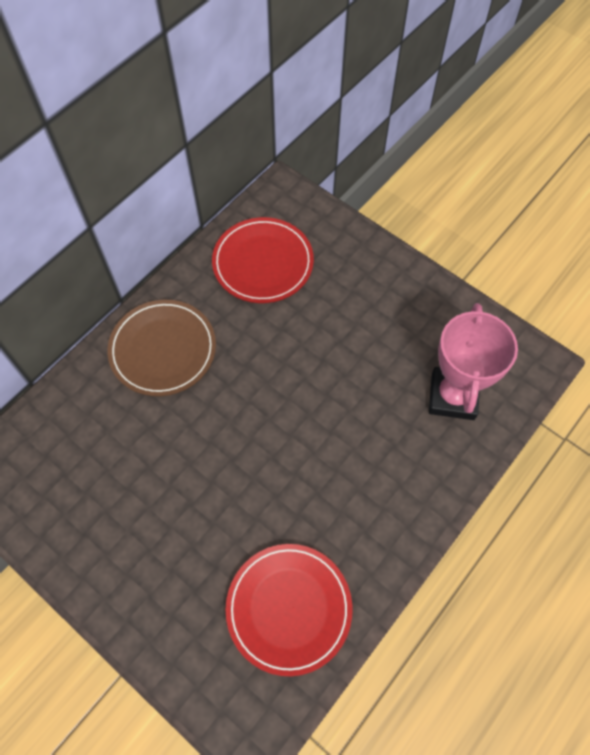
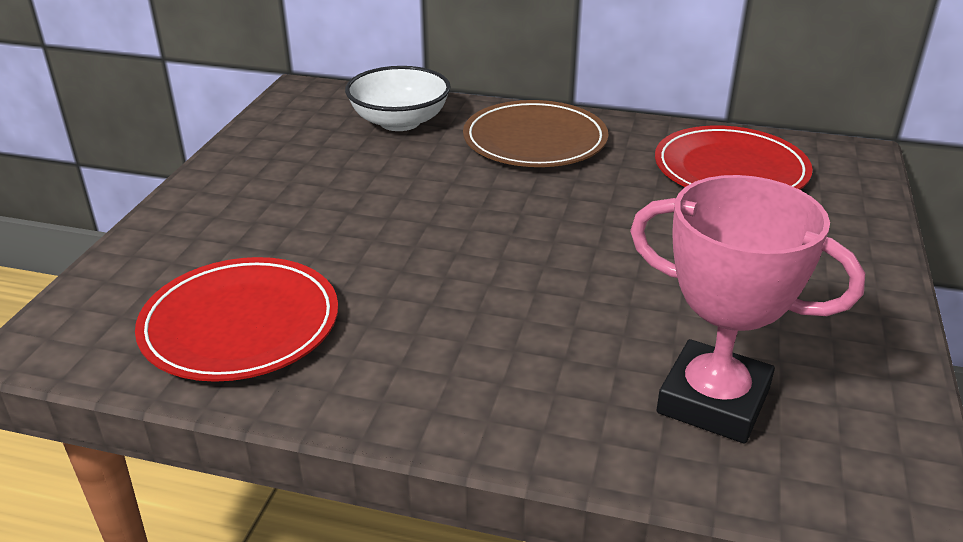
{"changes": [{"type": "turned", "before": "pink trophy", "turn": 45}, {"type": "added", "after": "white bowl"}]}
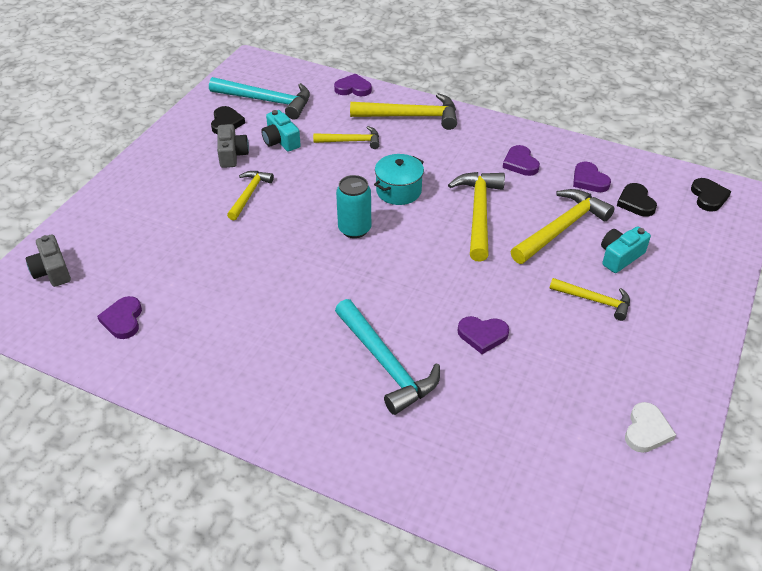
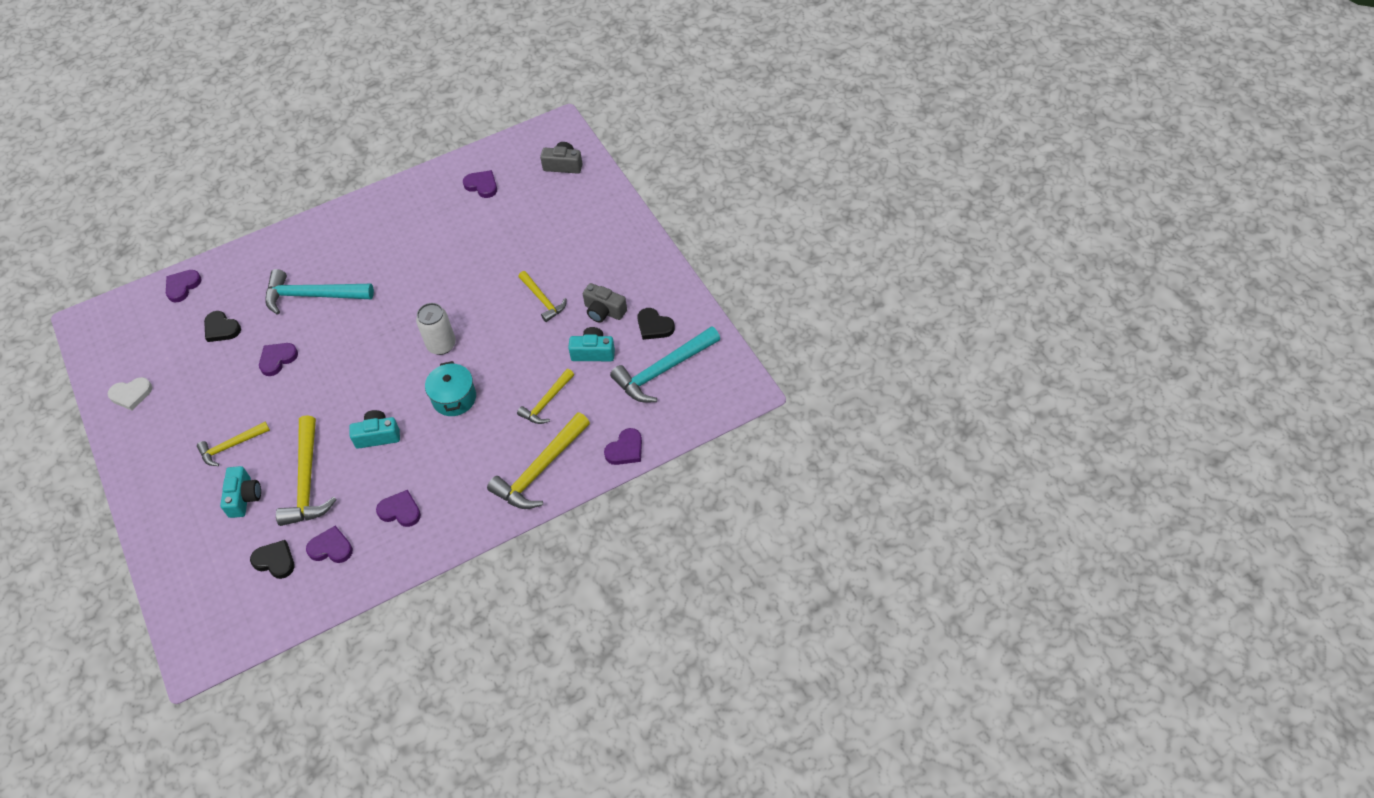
{"changes": [{"type": "replaced", "before": "yellow hammer (4th from left)", "after": "turquoise camera (2nd from left)"}, {"type": "recoloured", "before": "turquoise can", "after": "white can"}, {"type": "moved", "before": "black heart (3rd from left in the first image)", "after": "black heart (1st from left)"}, {"type": "turned", "before": "white heart", "turn": -75}, {"type": "added", "after": "purple heart (1st from left)"}]}
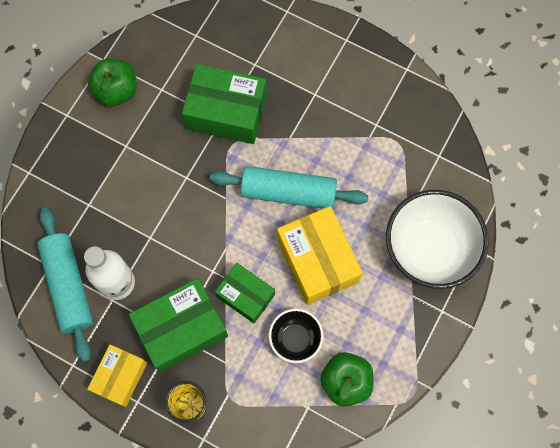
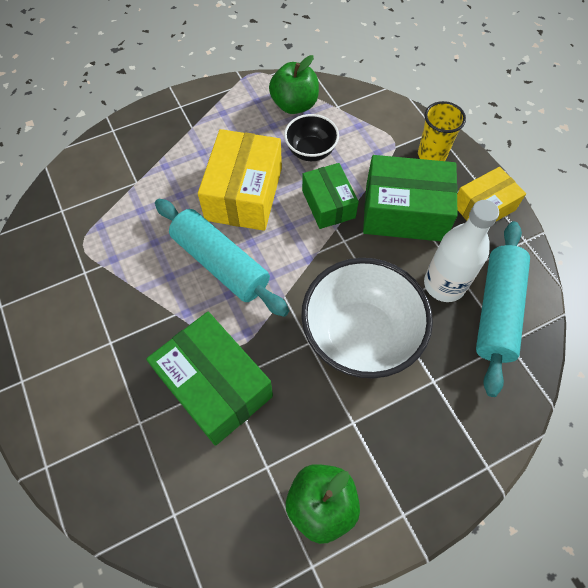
{"changes": [{"type": "moved", "before": "white bowl"}]}
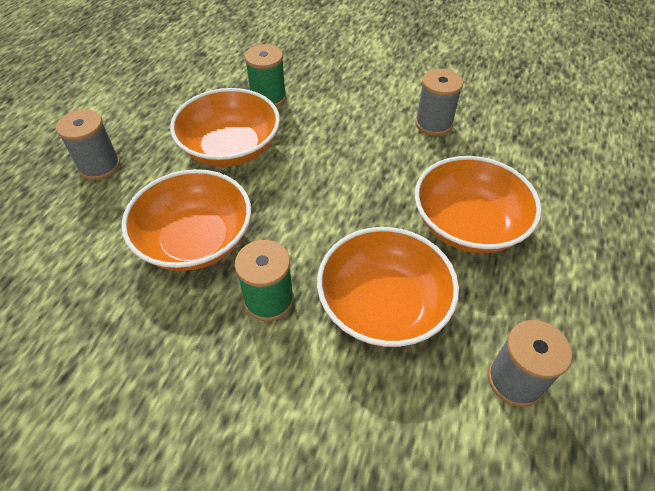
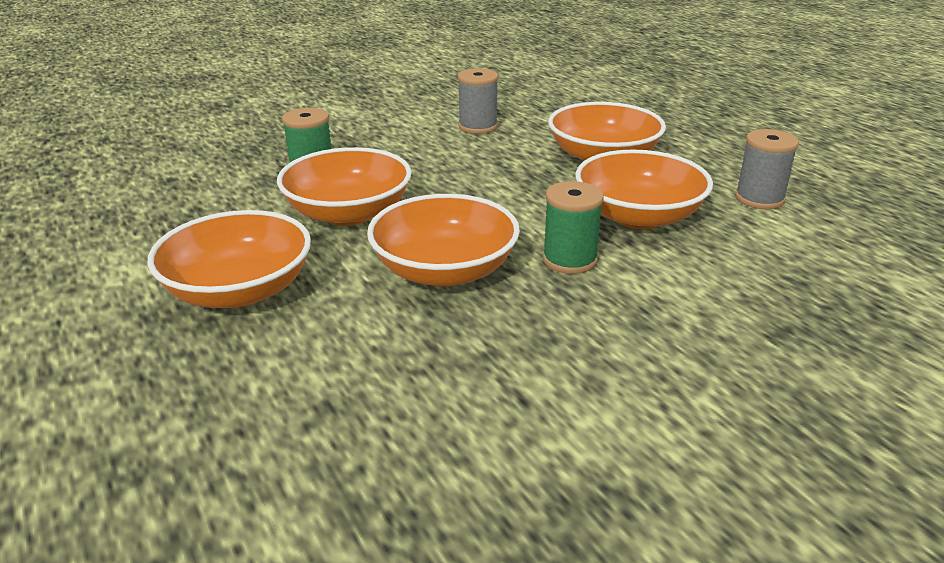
{"changes": [{"type": "replaced", "before": "grey spool (1st from left)", "after": "orange bowl (1st from left)"}]}
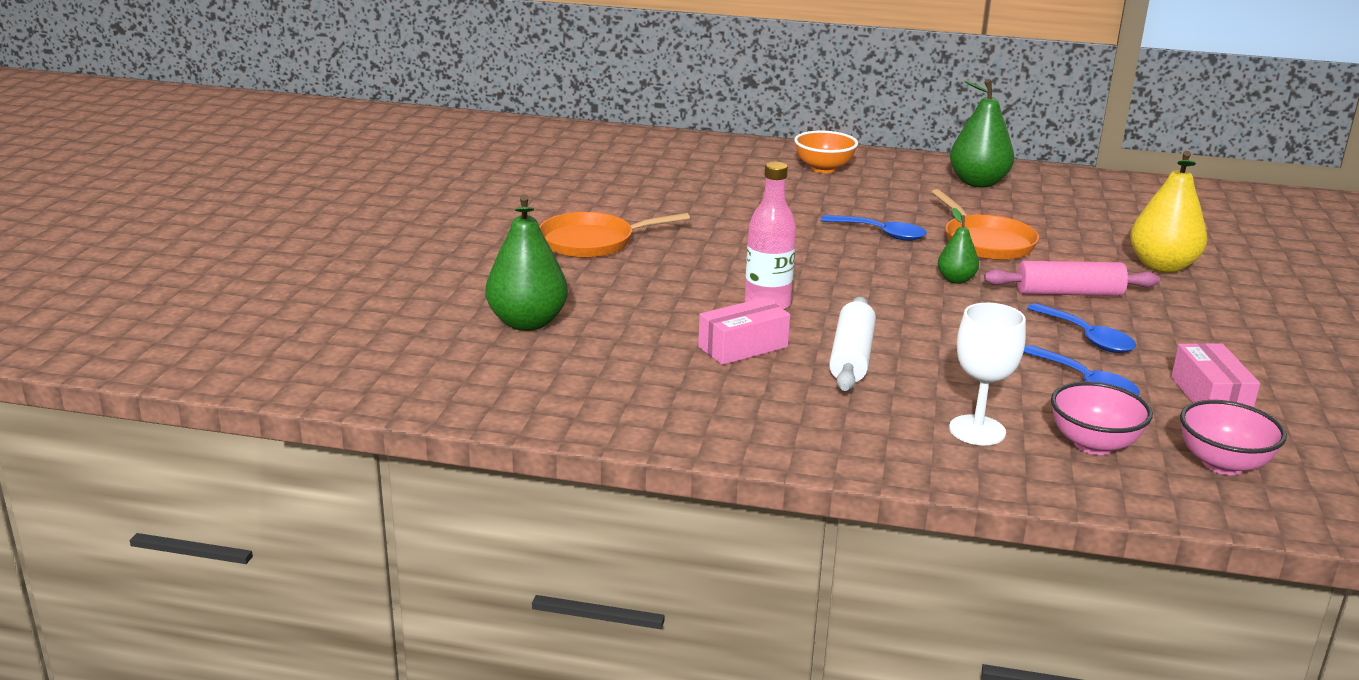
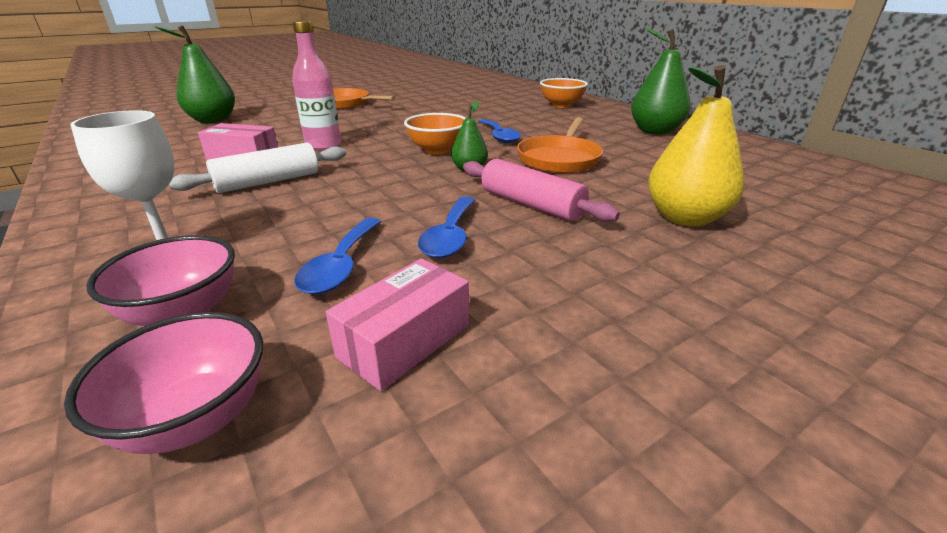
{"changes": [{"type": "added", "after": "orange bowl (1st from left)"}]}
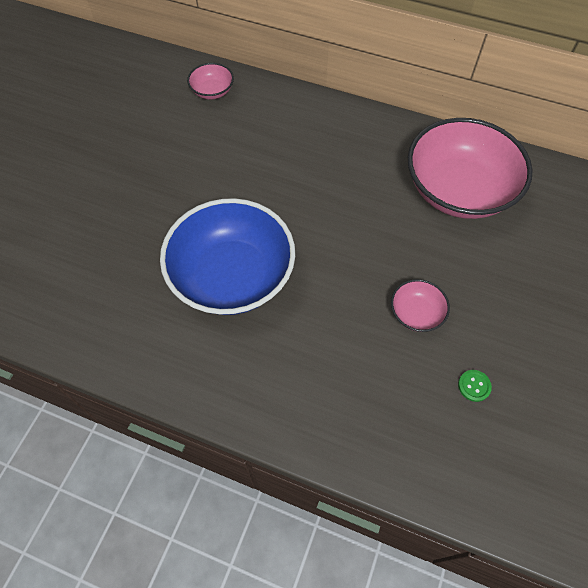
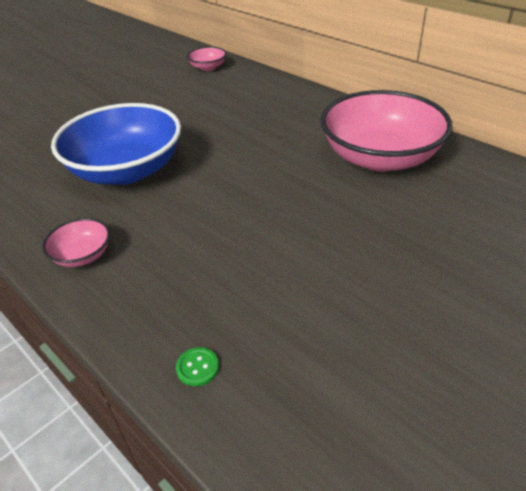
{"changes": [{"type": "moved", "before": "pink bowl (2nd from left in the first image)", "after": "pink bowl (1st from left)"}, {"type": "moved", "before": "green button"}]}
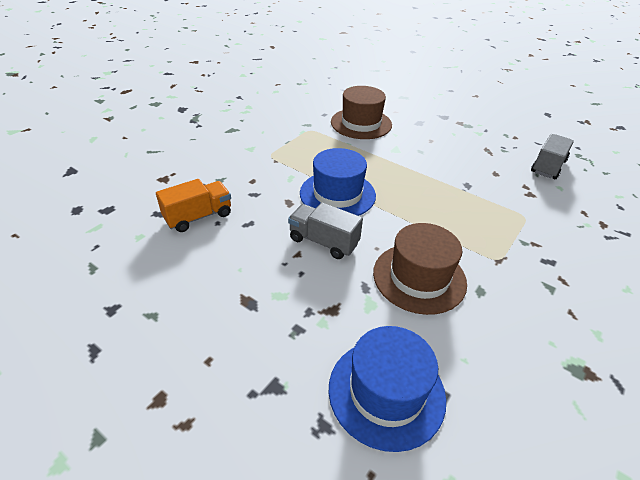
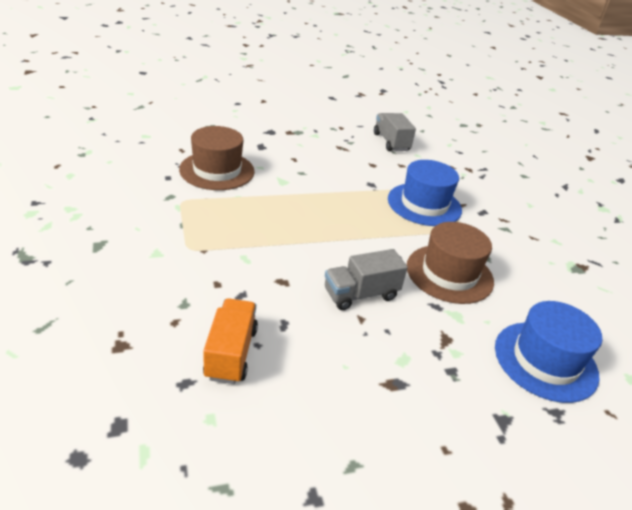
{"changes": [{"type": "moved", "before": "blue hat (1st from left)"}]}
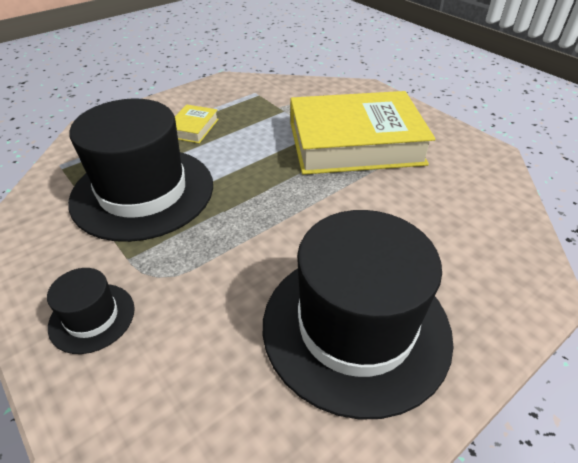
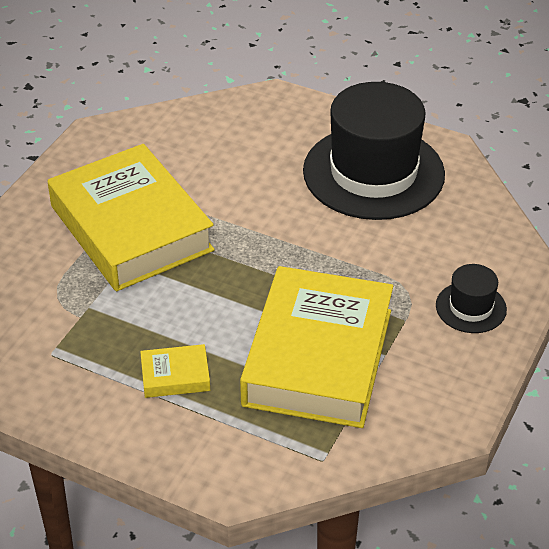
{"changes": [{"type": "replaced", "before": "black hat (2nd from left)", "after": "yellow book (3rd from left)"}]}
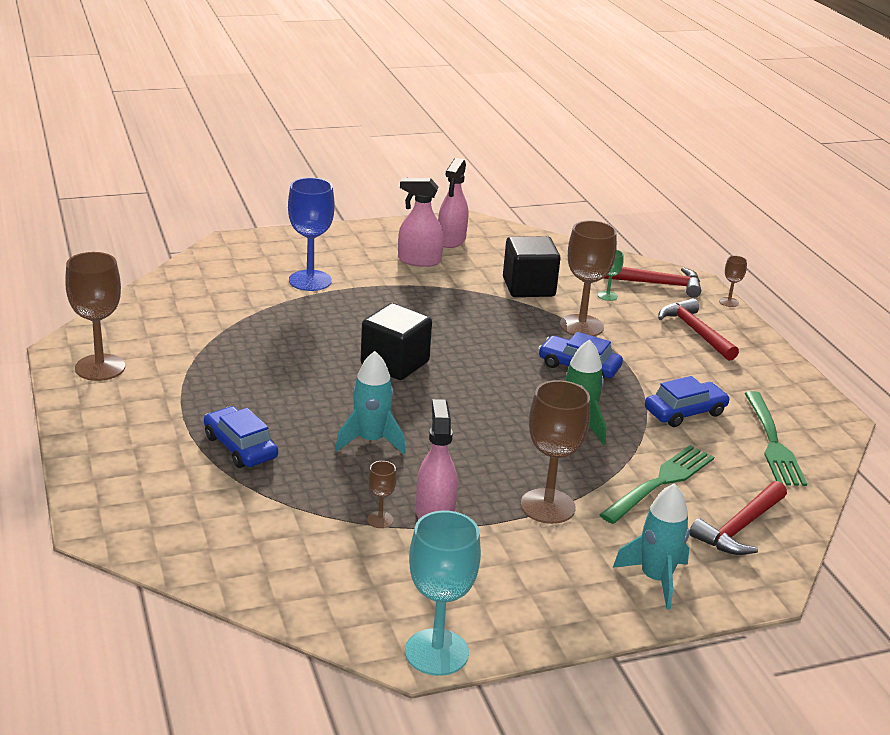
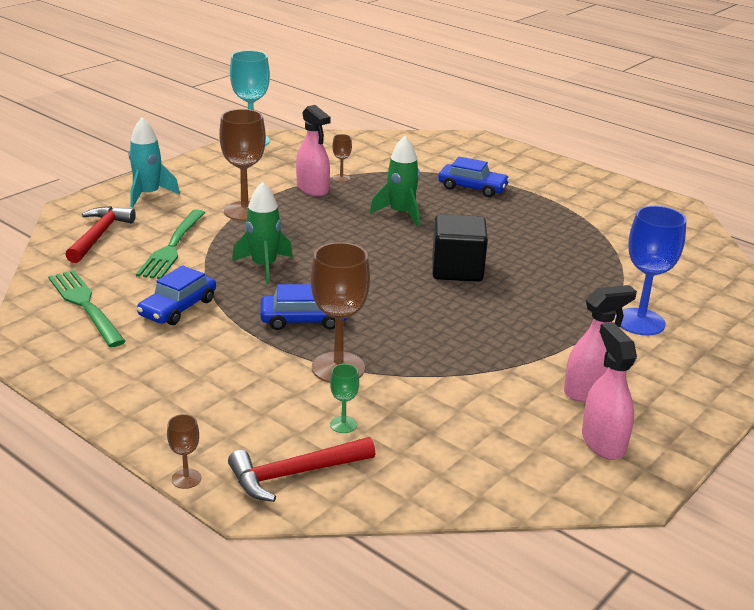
{"changes": [{"type": "removed", "before": "black cube (2nd from left)"}, {"type": "removed", "before": "brown goblet (1st from left)"}, {"type": "removed", "before": "red hammer (2nd from left)"}, {"type": "recoloured", "before": "turquoise rocket (1st from left)", "after": "green rocket (2nd from left)"}]}
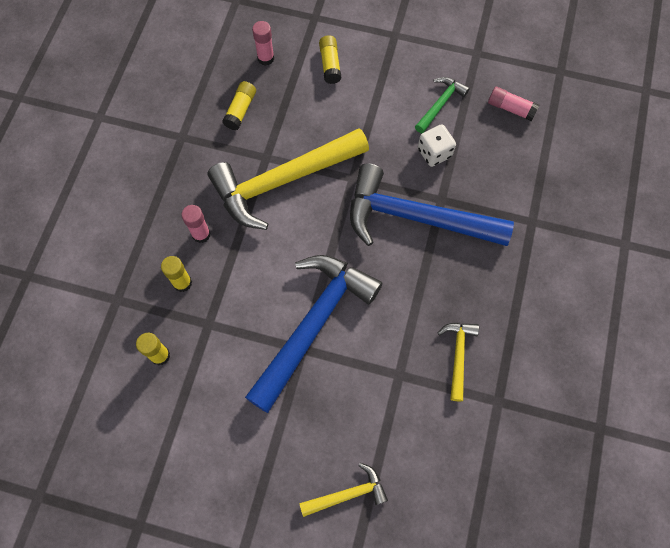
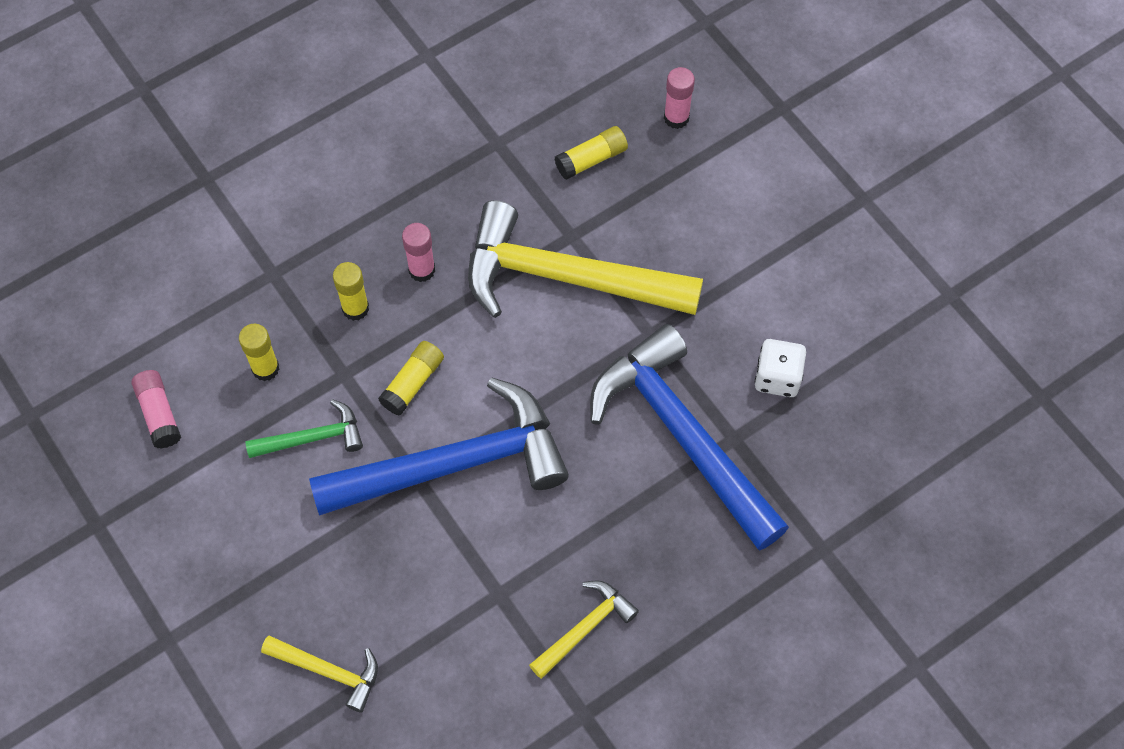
{"changes": [{"type": "moved", "before": "yellow glue stick (4th from left in the first image)", "after": "yellow glue stick (3rd from left)"}, {"type": "moved", "before": "green hammer"}, {"type": "moved", "before": "pink glue stick (3rd from left in the first image)", "after": "pink glue stick (1st from left)"}]}
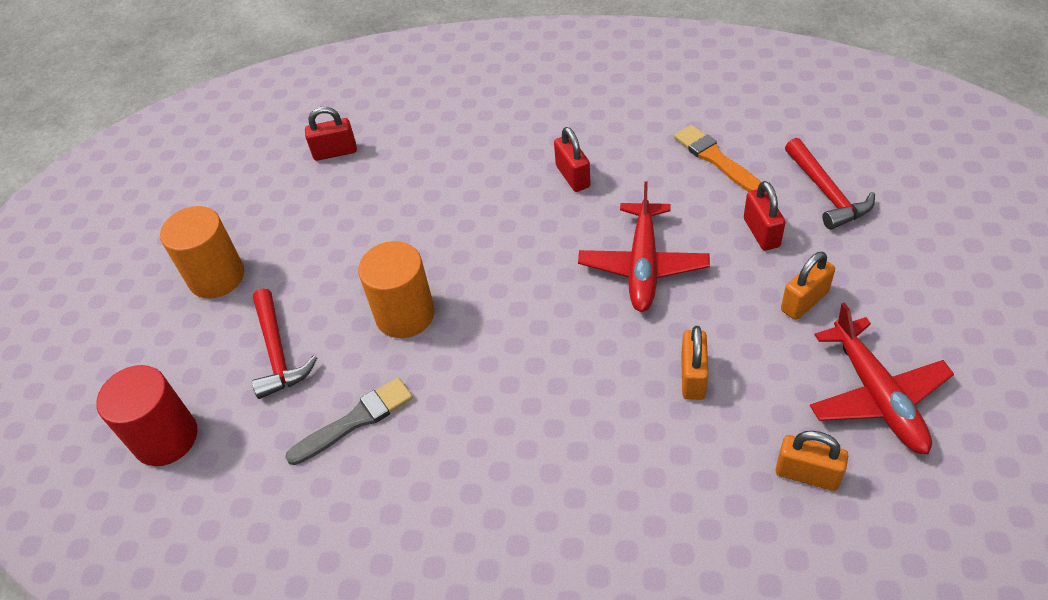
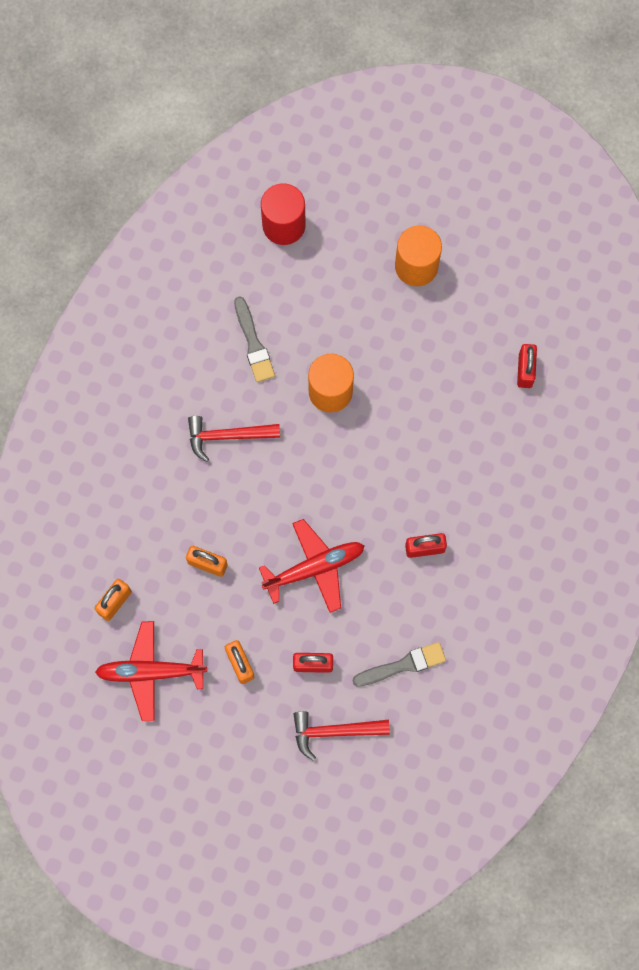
{"changes": [{"type": "recoloured", "before": "orange brush", "after": "grey brush (2nd from left)"}, {"type": "turned", "before": "red plane (1st from left in the first image)", "turn": 135}, {"type": "moved", "before": "red hammer (1st from left)"}]}
